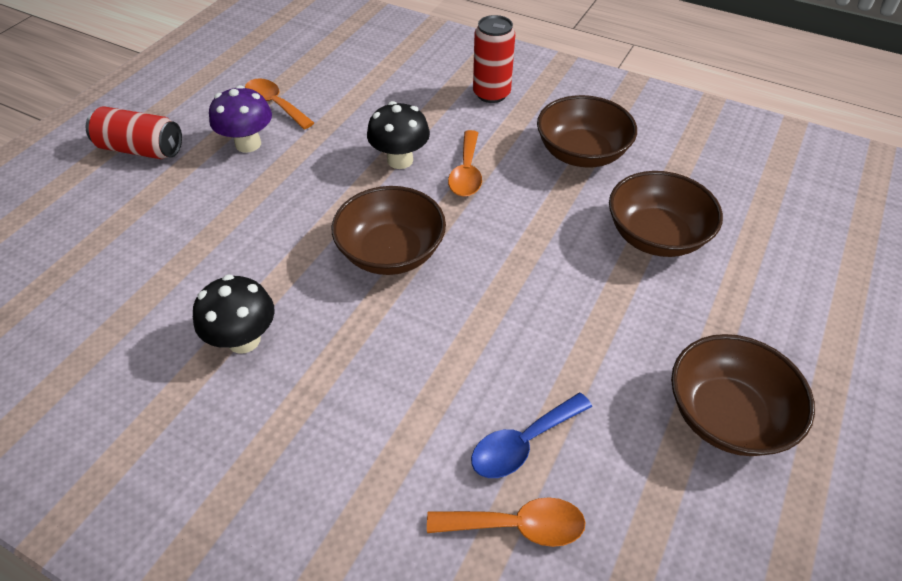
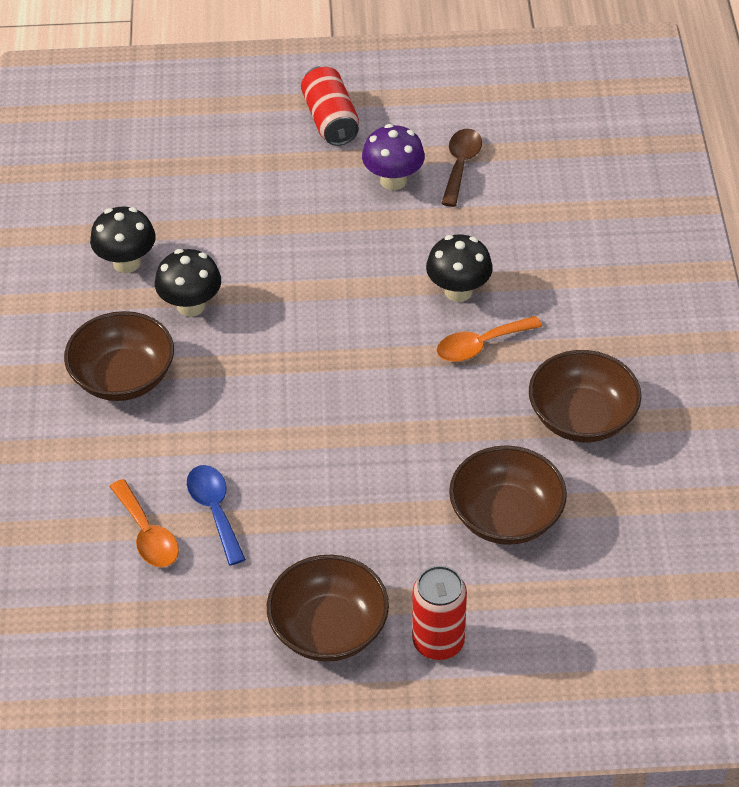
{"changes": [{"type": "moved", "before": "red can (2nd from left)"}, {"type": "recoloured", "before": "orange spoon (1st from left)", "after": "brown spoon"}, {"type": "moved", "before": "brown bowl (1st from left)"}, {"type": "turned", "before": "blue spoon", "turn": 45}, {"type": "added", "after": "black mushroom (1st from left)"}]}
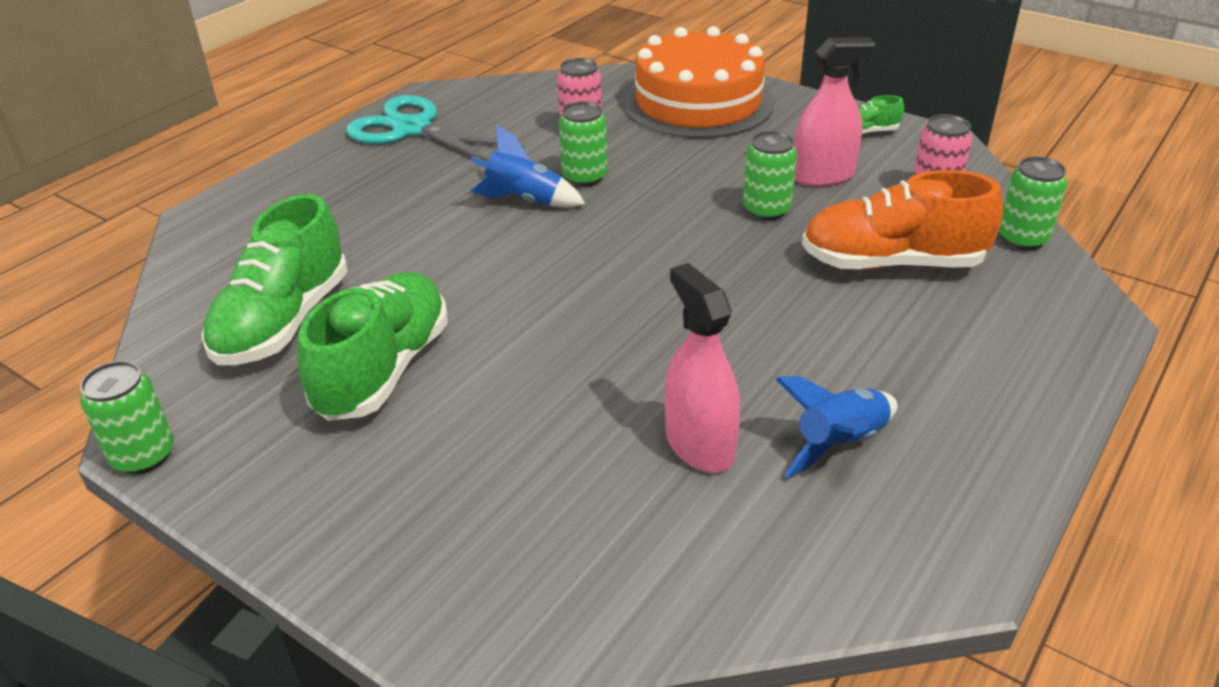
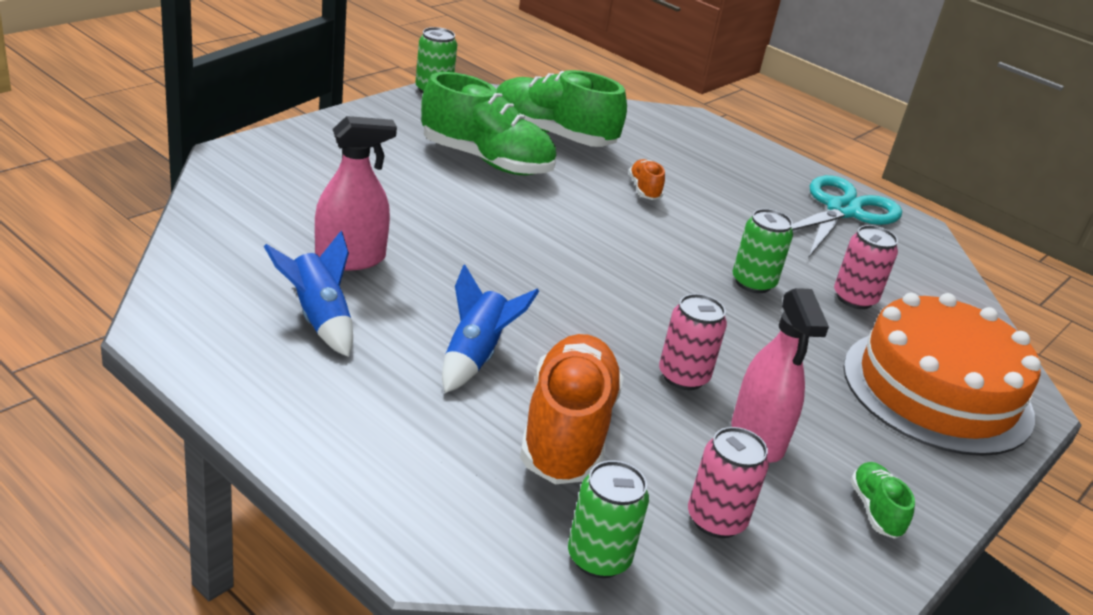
{"changes": [{"type": "moved", "before": "blue rocket (1st from left in the first image)", "after": "blue rocket (2nd from left)"}, {"type": "recoloured", "before": "green can (3rd from left)", "after": "pink can (1st from left)"}, {"type": "added", "after": "orange shoe (2nd from left)"}]}
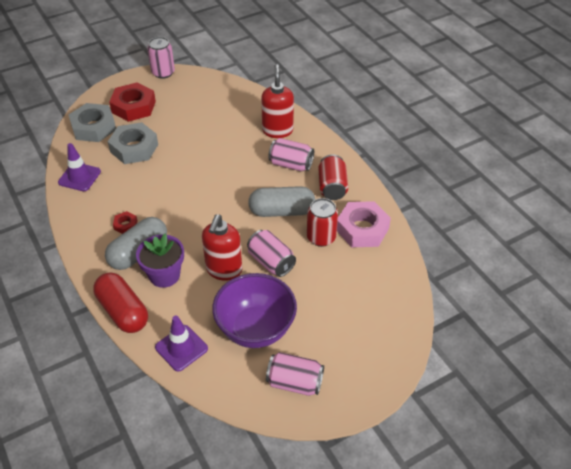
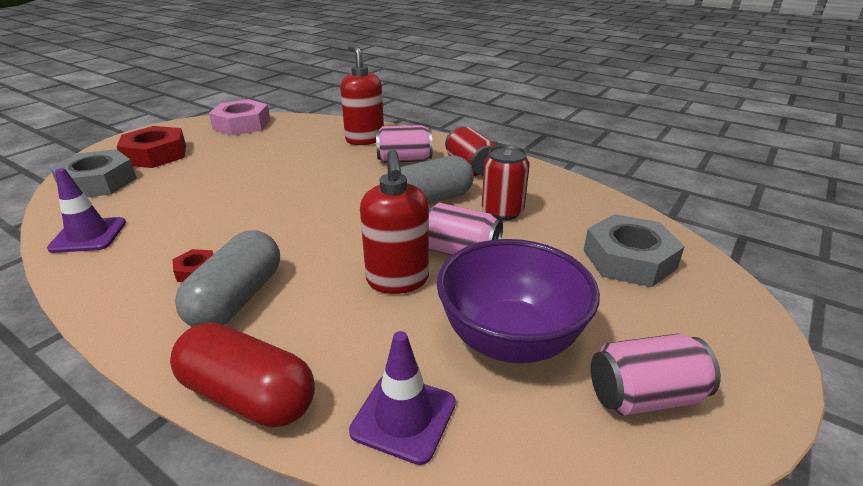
{"changes": [{"type": "removed", "before": "pink can (1st from left)"}, {"type": "moved", "before": "grey nut (2nd from left)"}, {"type": "moved", "before": "pink nut"}, {"type": "removed", "before": "purple flower pot"}]}
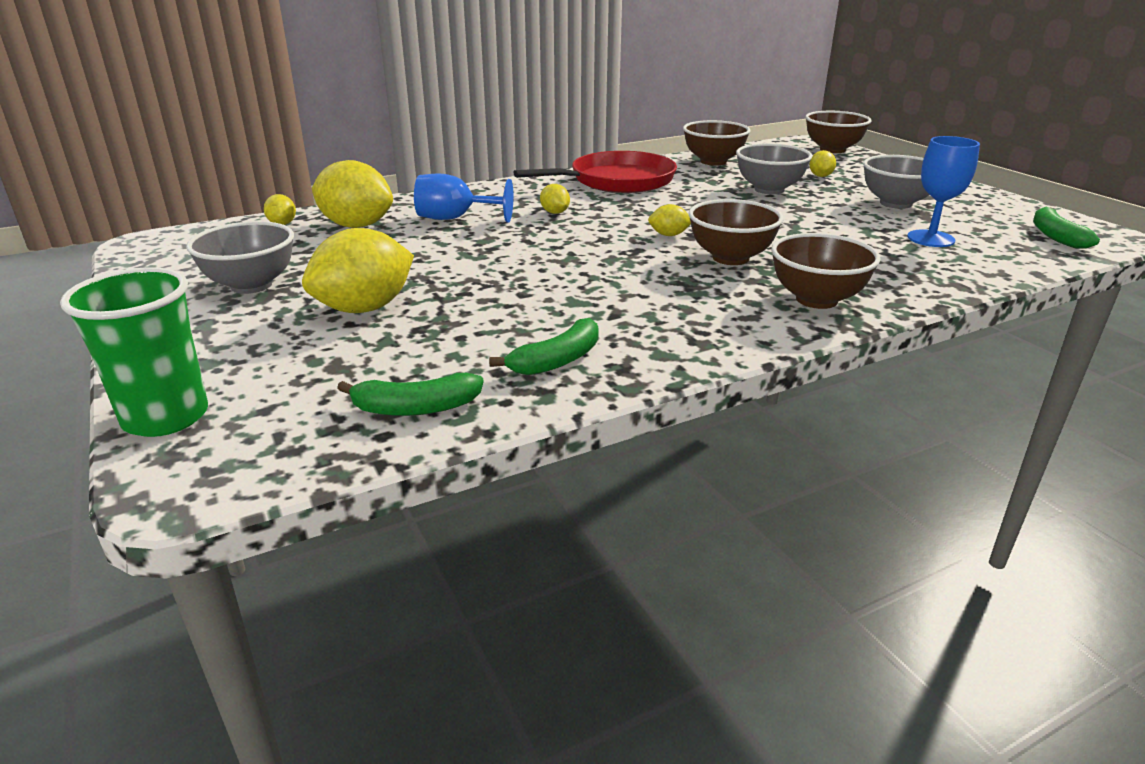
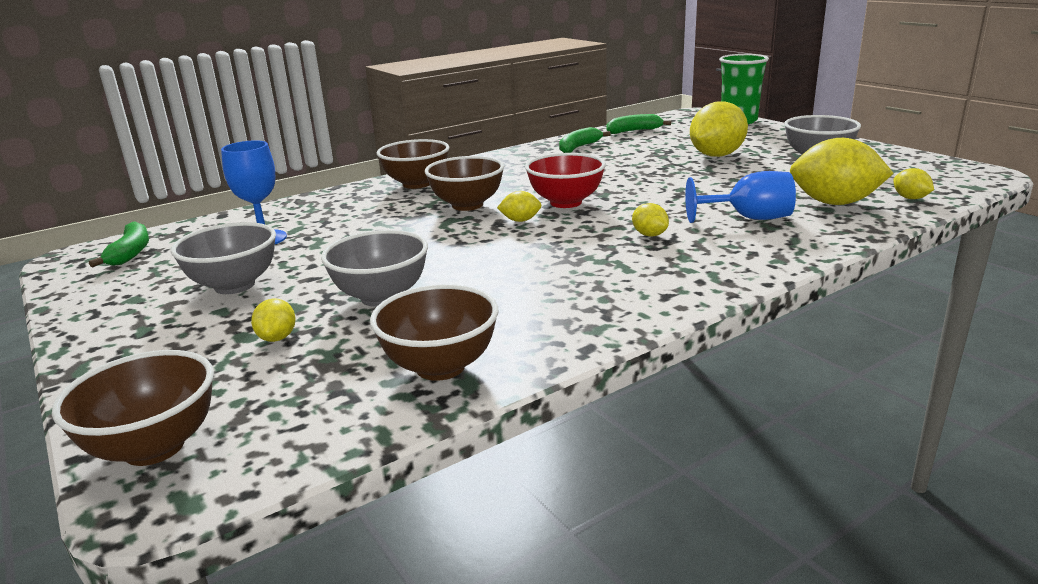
{"changes": [{"type": "removed", "before": "red pan"}, {"type": "added", "after": "red bowl"}]}
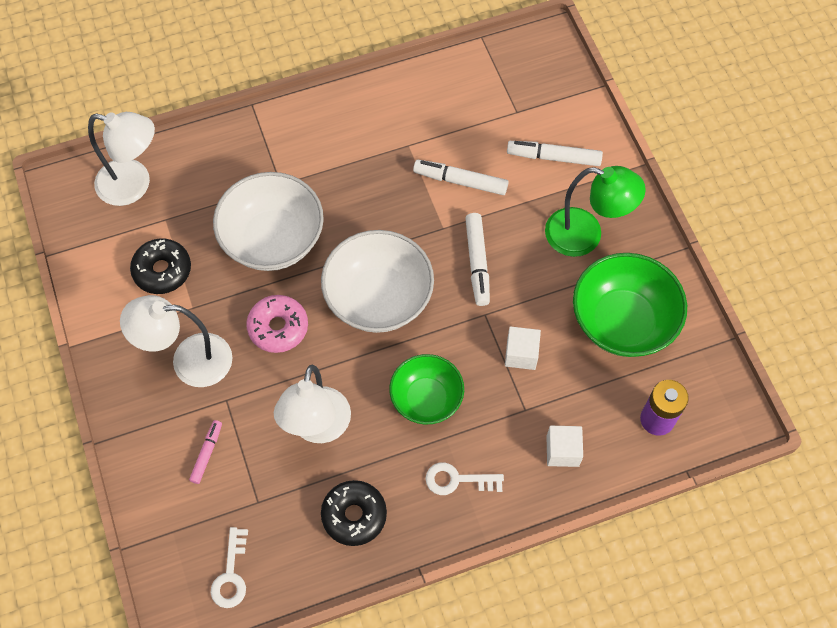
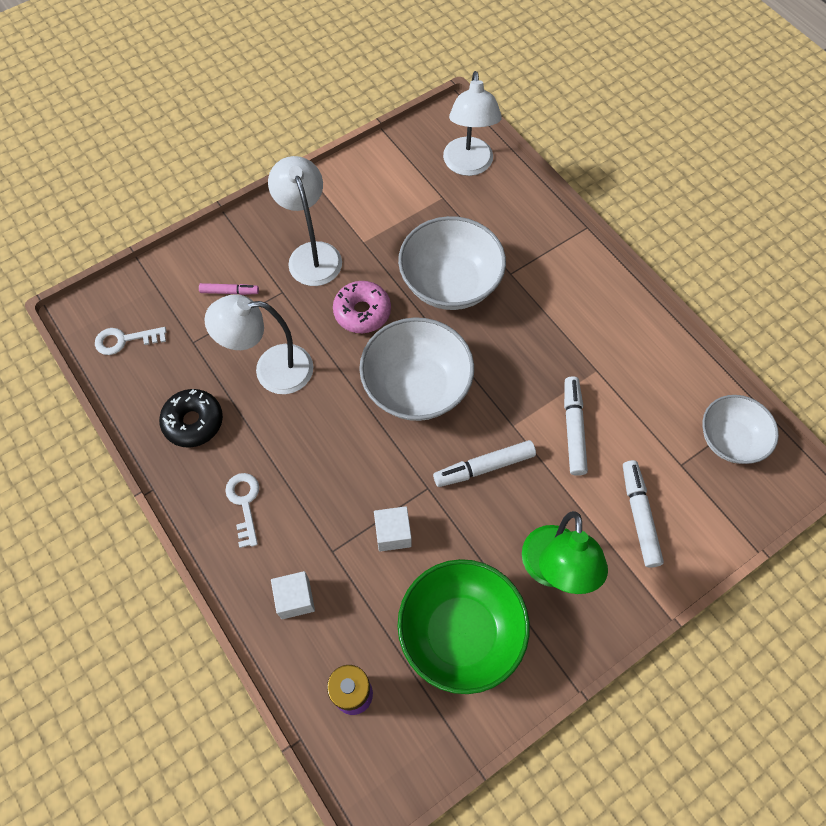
{"changes": [{"type": "removed", "before": "black donut (1st from left)"}, {"type": "removed", "before": "green bowl (1st from left)"}, {"type": "added", "after": "white bowl (3rd from left)"}]}
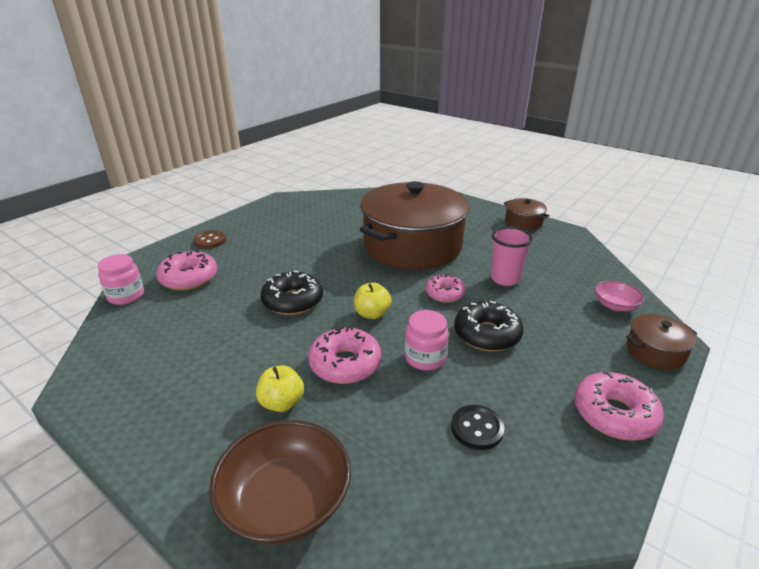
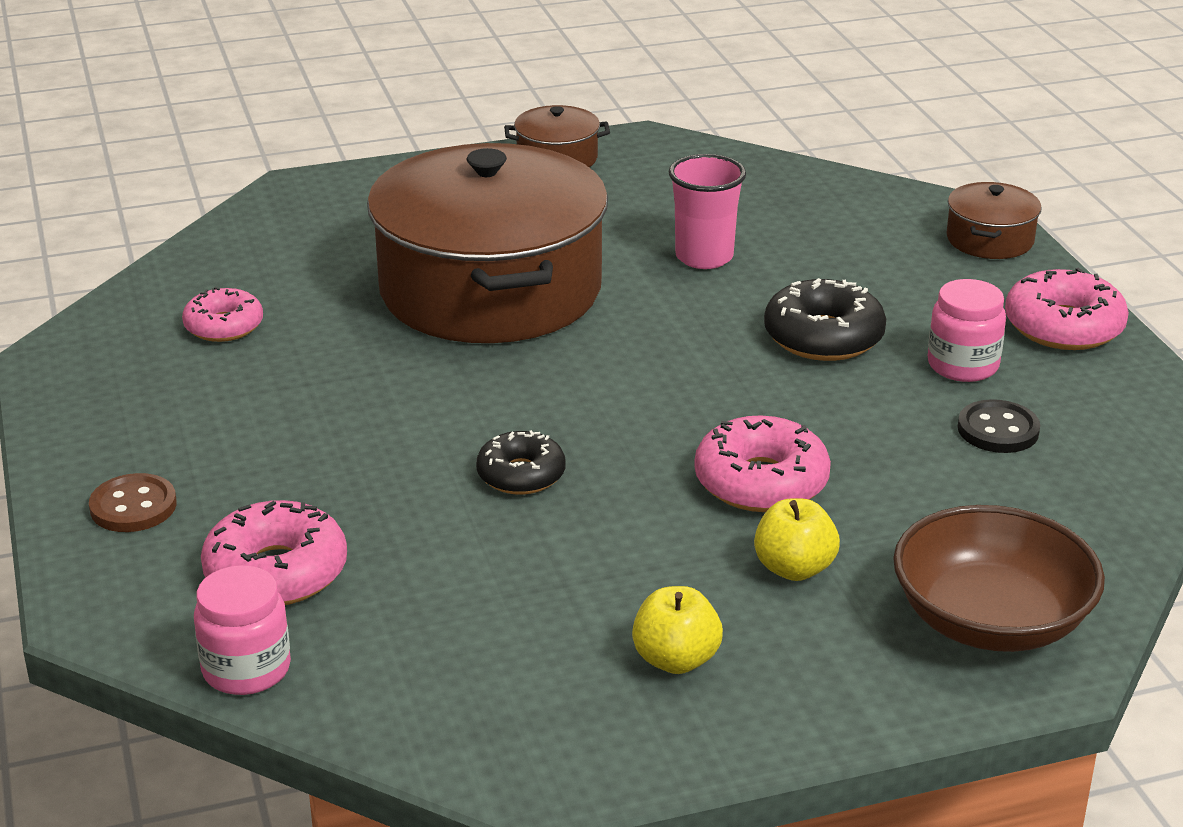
{"changes": [{"type": "resized", "before": "black donut (1st from left)", "scale": 0.66}, {"type": "moved", "before": "pink donut (3rd from left in the first image)", "after": "pink donut (1st from left)"}, {"type": "removed", "before": "pink bowl"}, {"type": "moved", "before": "yellow apple (2nd from left in the first image)", "after": "yellow apple (1st from left)"}, {"type": "moved", "before": "pink jar (2nd from left)"}]}
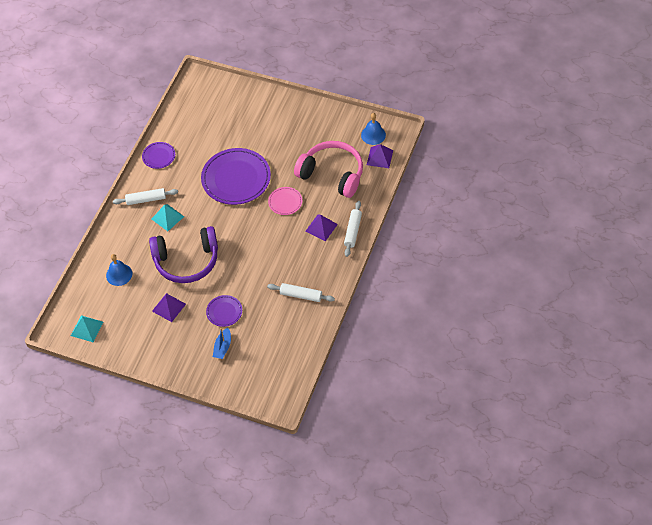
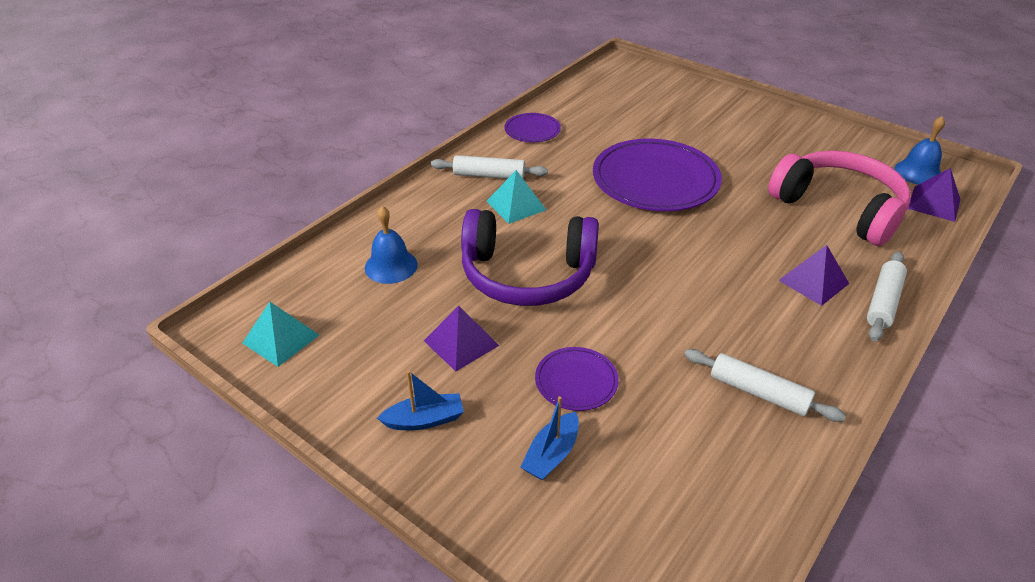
{"changes": [{"type": "removed", "before": "pink plate"}, {"type": "added", "after": "blue boat (1st from left)"}]}
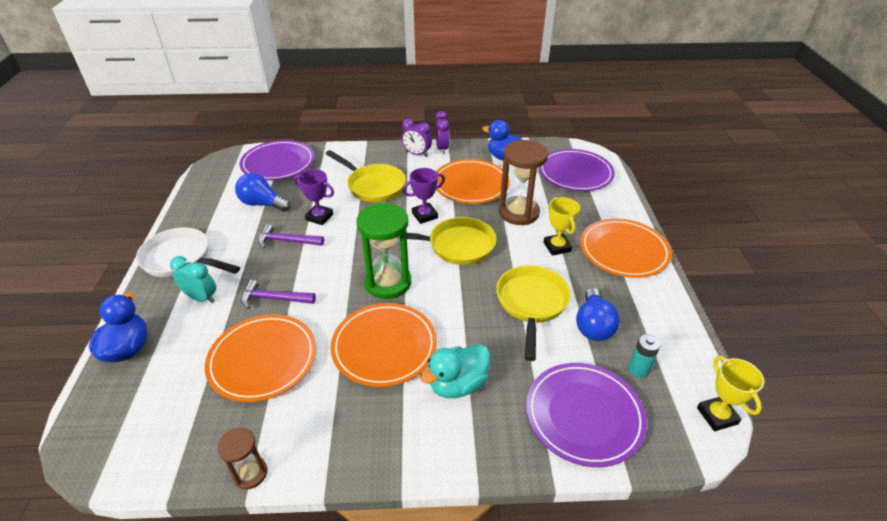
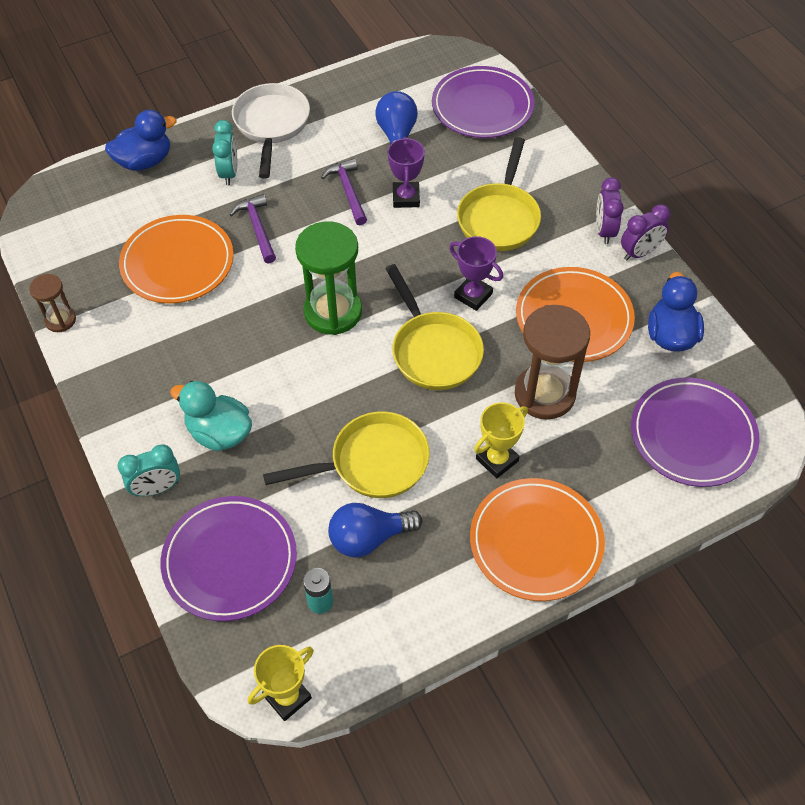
{"changes": [{"type": "removed", "before": "orange plate (2nd from left)"}, {"type": "added", "after": "turquoise clock (1st from left)"}]}
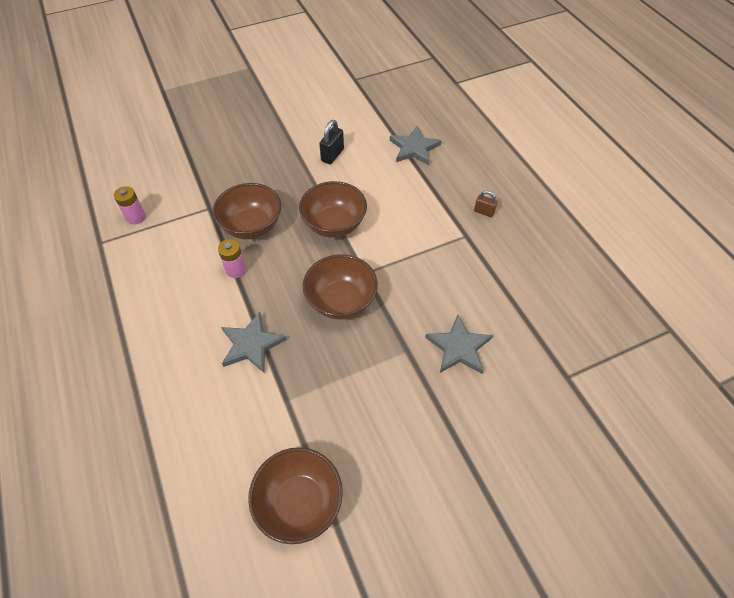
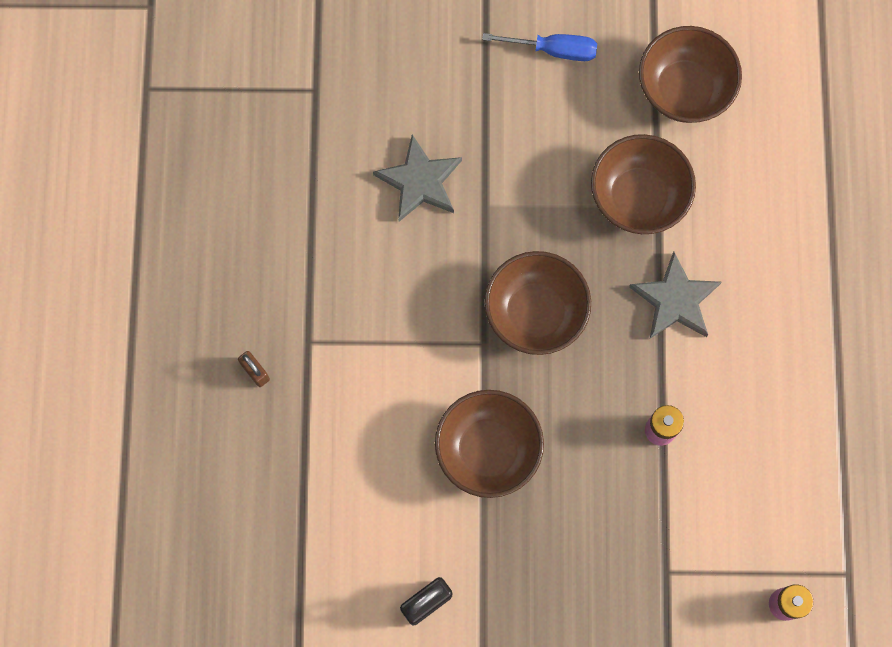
{"changes": [{"type": "removed", "before": "grey star (2nd from left)"}, {"type": "moved", "before": "brown bowl (1st from left in the first image)", "after": "brown bowl (3rd from left)"}, {"type": "added", "after": "blue screwdriver"}]}
